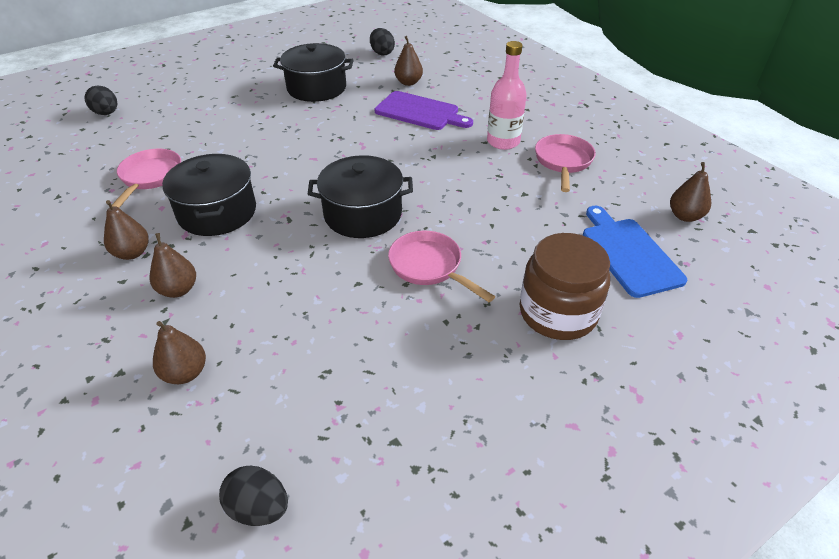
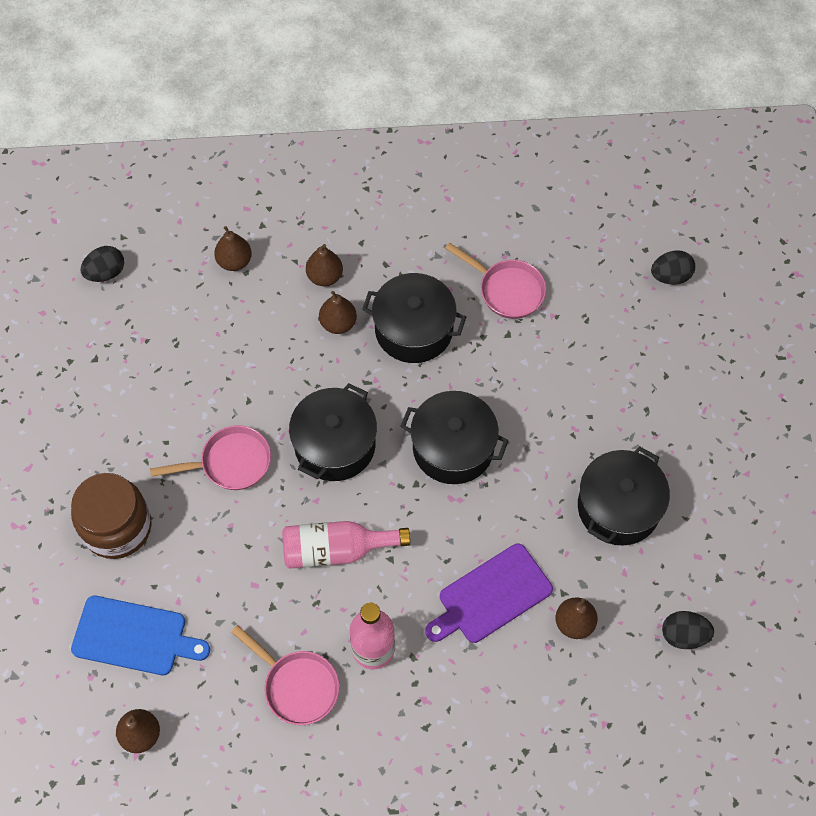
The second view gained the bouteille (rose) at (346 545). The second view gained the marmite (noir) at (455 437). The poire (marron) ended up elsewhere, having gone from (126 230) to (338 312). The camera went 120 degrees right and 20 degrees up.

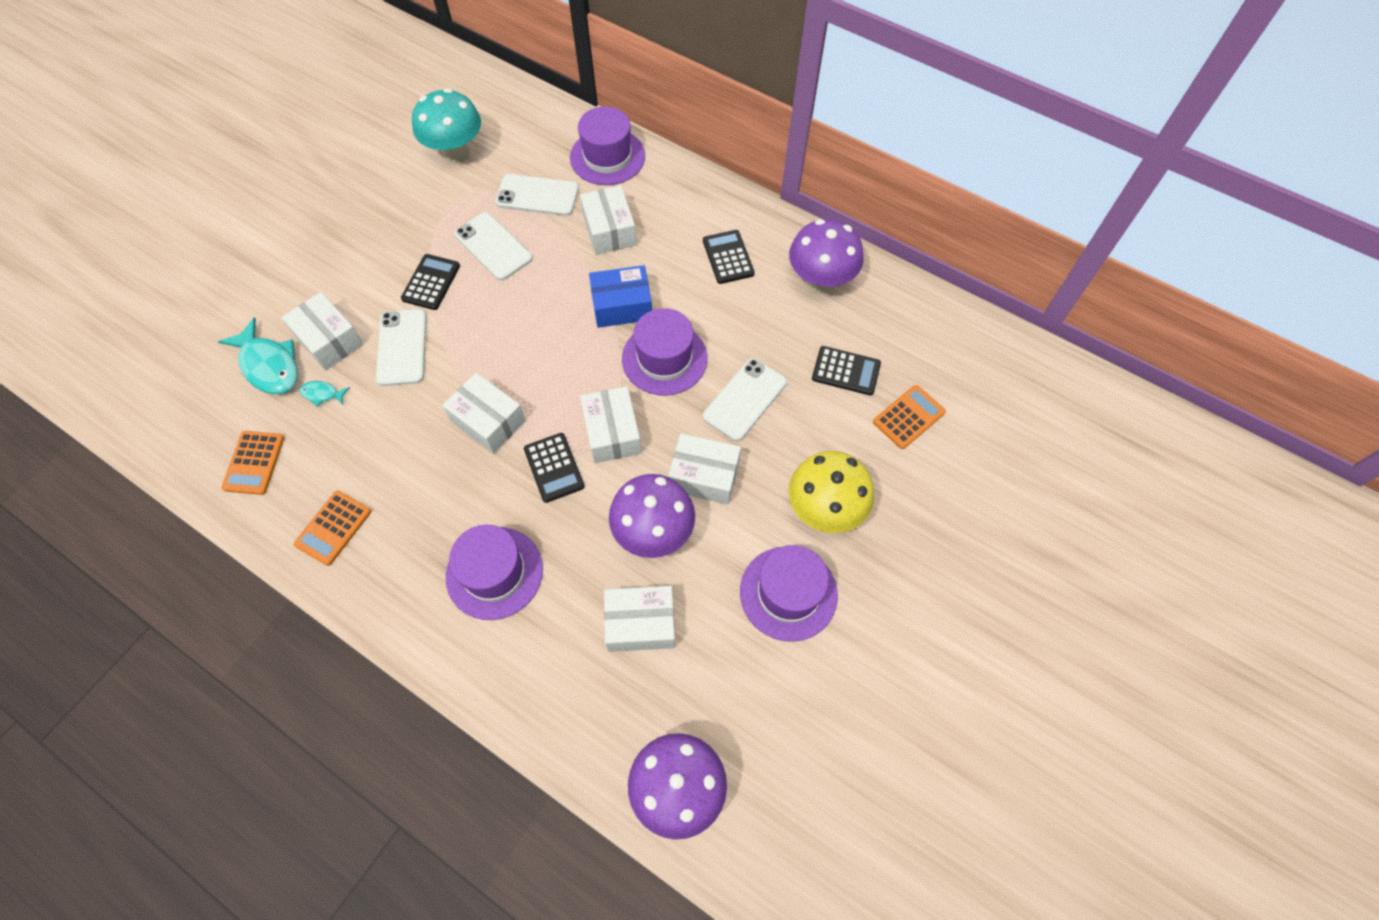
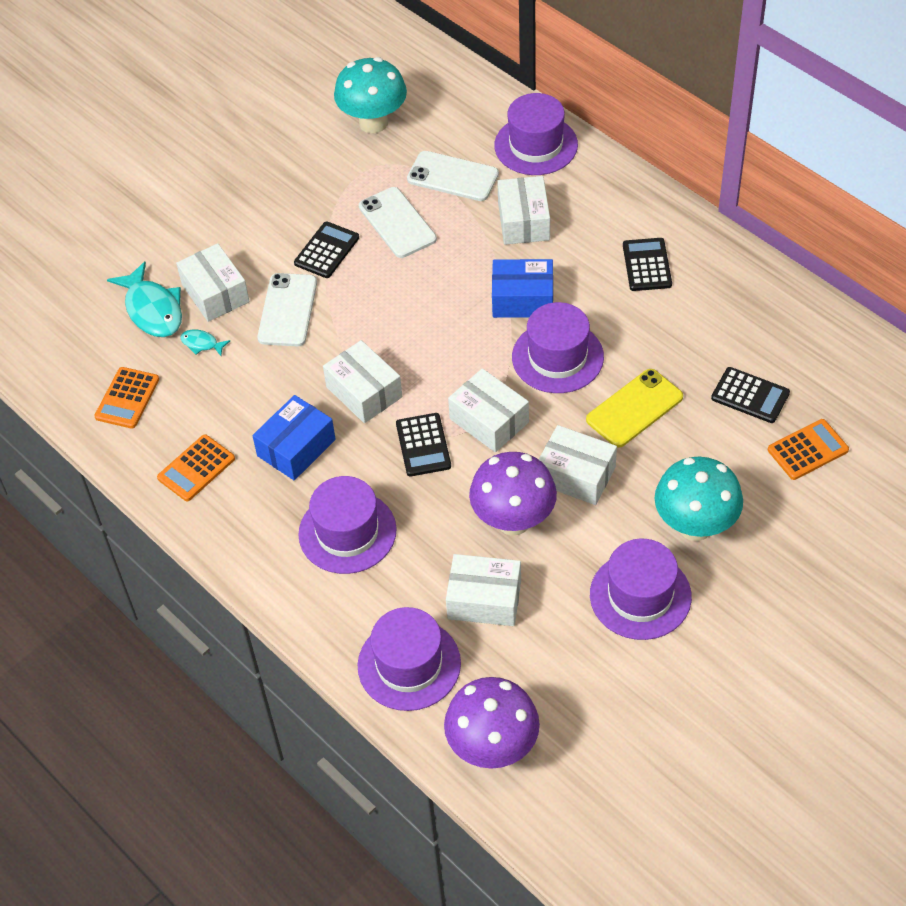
The second view lost the champignon (violet) at (826 256). The second view gained the boîte (bleu) at (294 438). The second view gained the chapeau (violet) at (409 659). What was the téléphone (blanc) at (745 399) turned into the téléphone (jaune) at (634 408). What was the champignon (jaune) at (831 492) turned into the champignon (turquoise) at (699 499). The boîte (blanc) at (611 424) ended up facing another way, 45 degrees counterclockwise from before. The camera went 15 degrees right and 10 degrees down.

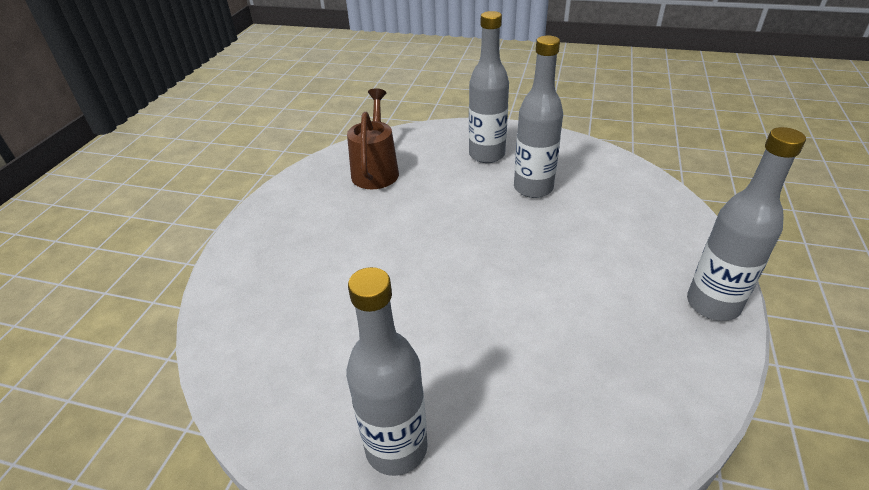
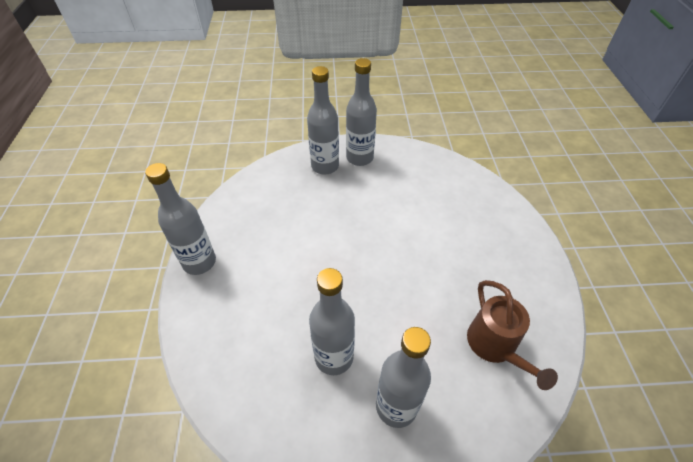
The second view gained the bouteille (gris) at (323 120). The camera went 160 degrees right and 10 degrees up.

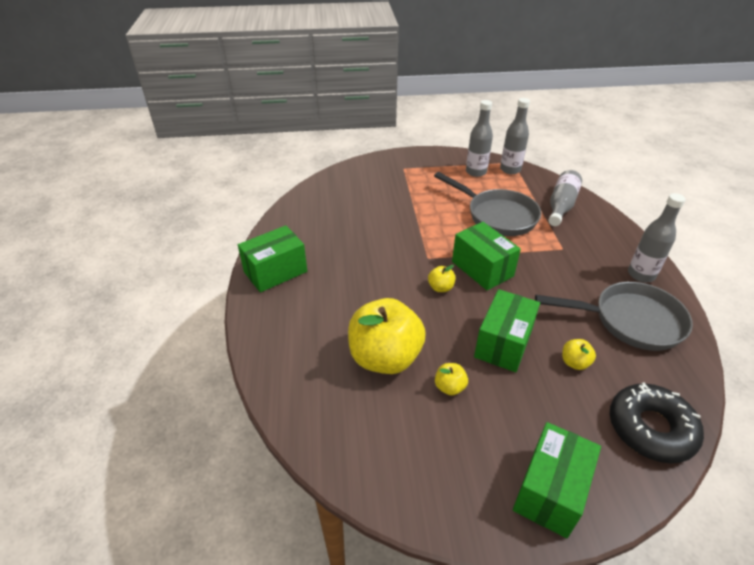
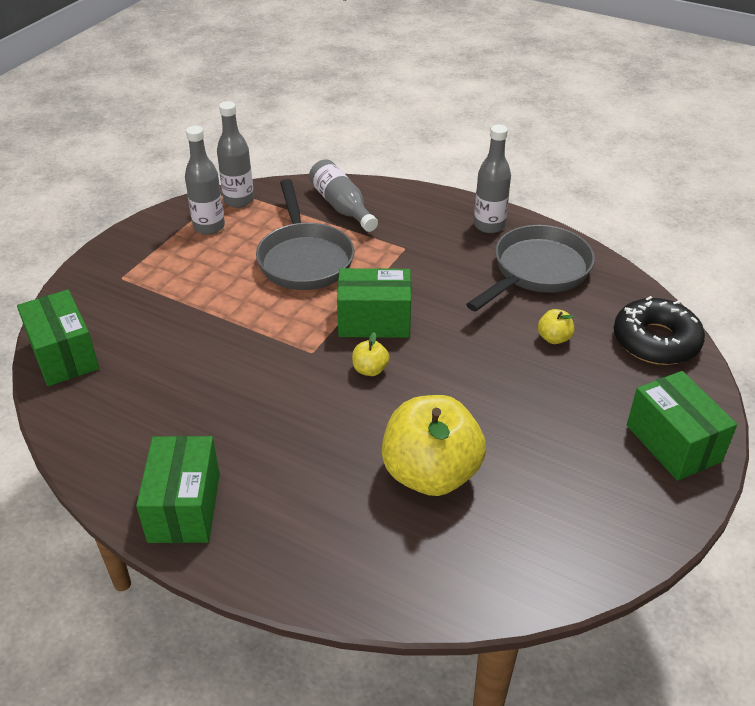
The second view lost the pomme (jaune) at (451 379). The boîte (vert) ended up elsewhere, having gone from (507 330) to (58 338). The poêle (gris) at (488 204) ended up facing another way, 90 degrees clockwise from before. The camera went 55 degrees left and 0 degrees up.

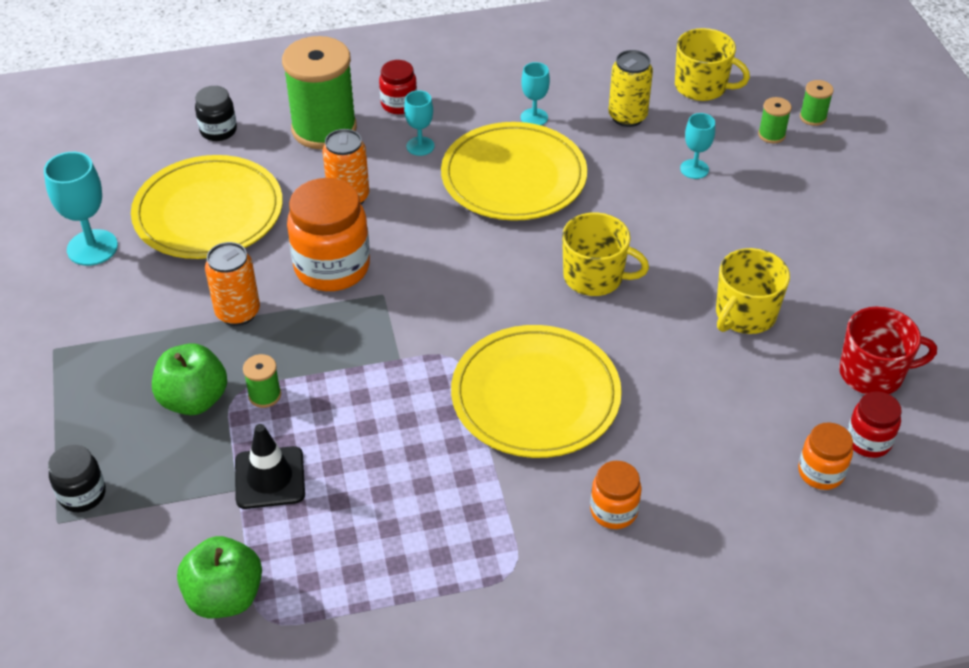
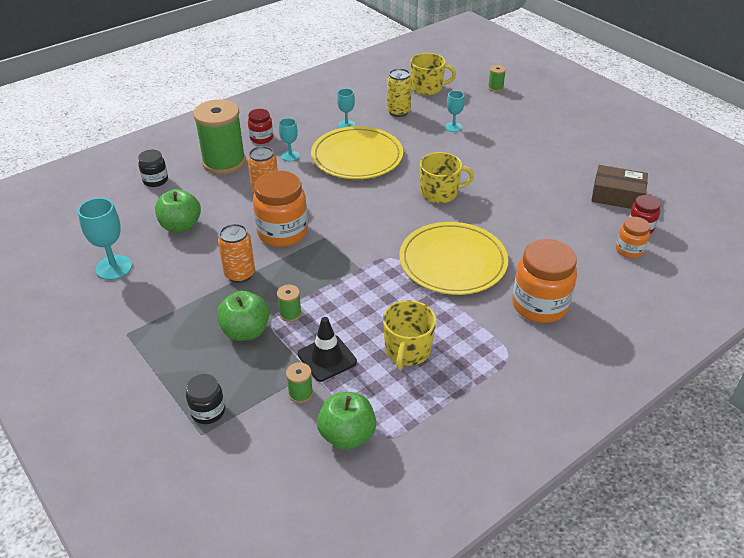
The tasse (jaune) ended up elsewhere, having gone from (753 291) to (409 335). The bobine (vert) ended up elsewhere, having gone from (775 120) to (299 382). Where the assiette (jaune) stood at (207 207), the pomme (vert) came to stand at (178 211). Where the tasse (rouge) stood at (888 350), the boîte (marron) came to stand at (619 187). The size of the bocal (orange) at (616 495) changed by a factor of 1.86. The camera went 25 degrees left and 5 degrees down.

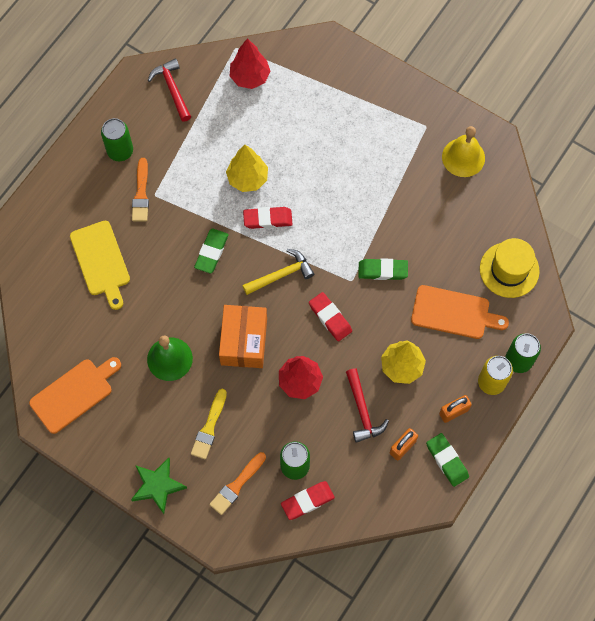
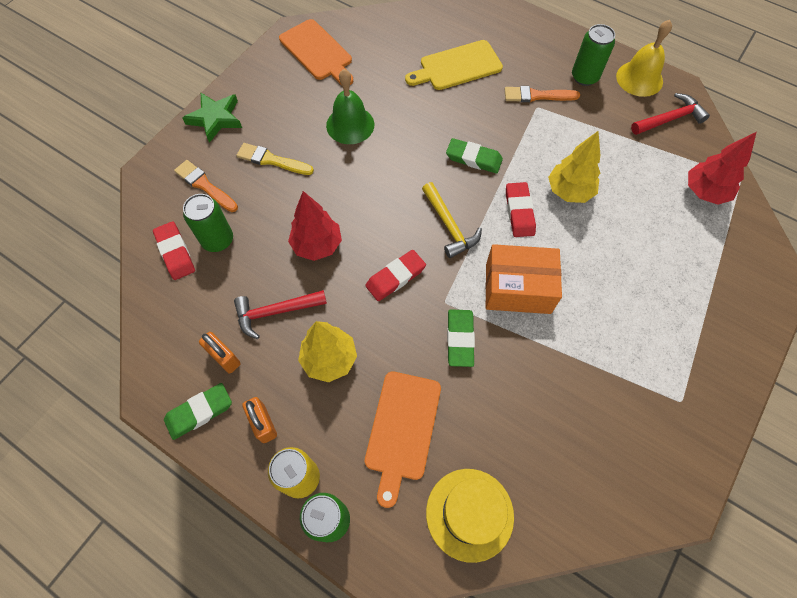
The boîte (orange) ended up elsewhere, having gone from (243 336) to (524 279). The cloche (jaune) ended up elsewhere, having gone from (463 151) to (644 58). The camera went 90 degrees right and 5 degrees down.

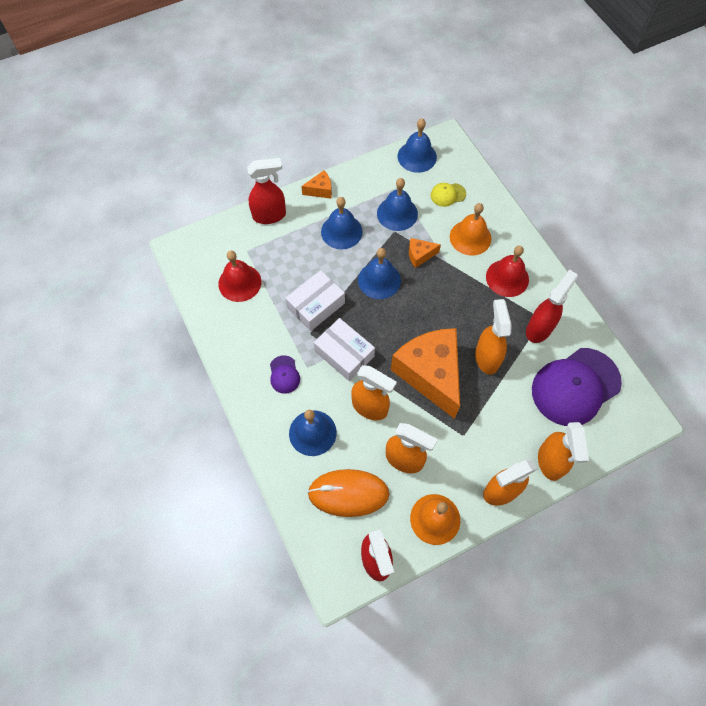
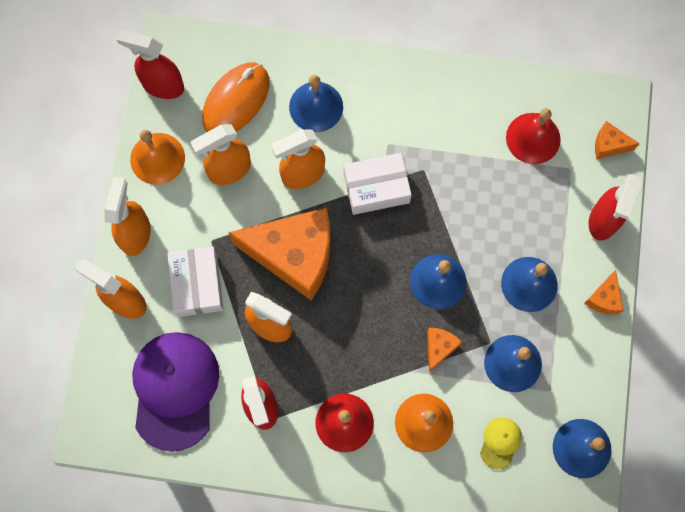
The second view lost the casquette (violet) at (285 374). The second view gained the fromage (orange) at (617 140). The boîte (blanc) ended up elsewhere, having gone from (315 300) to (195 282). The camera went 125 degrees right and 10 degrees up.

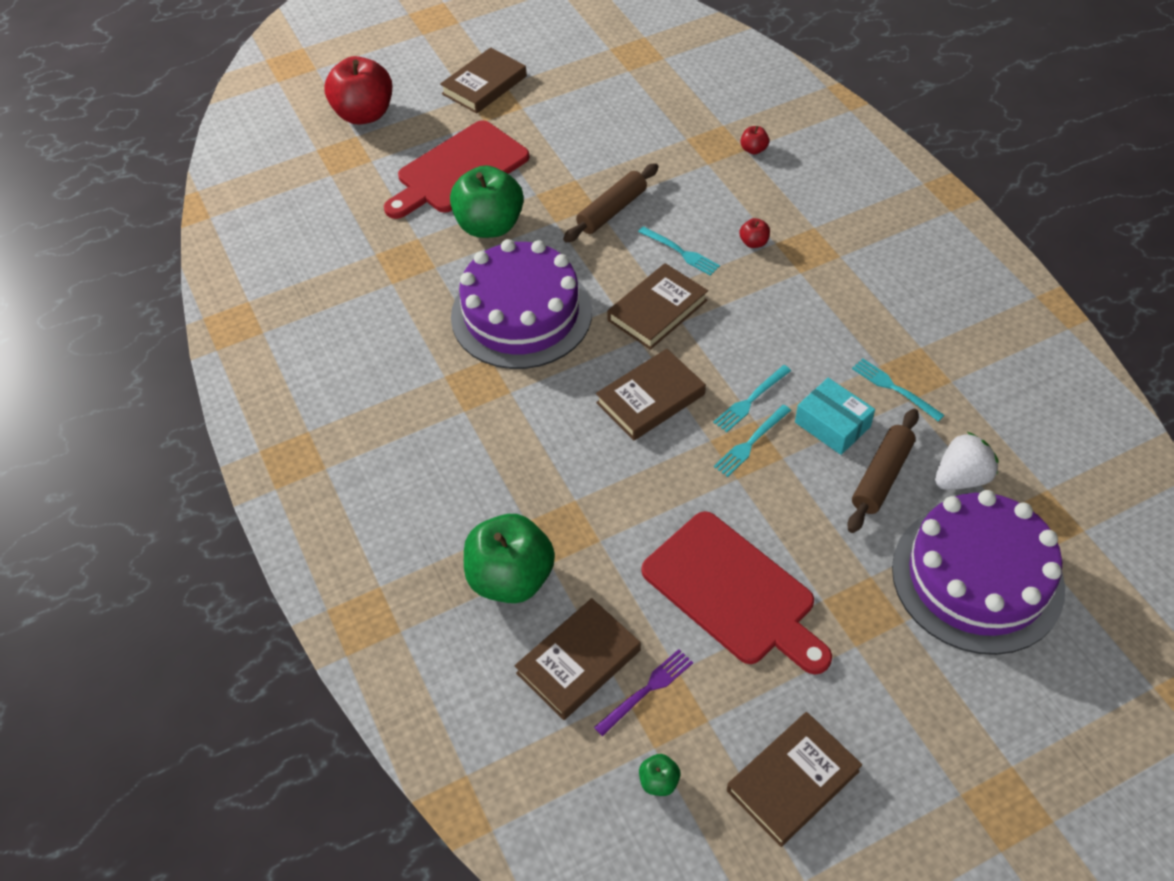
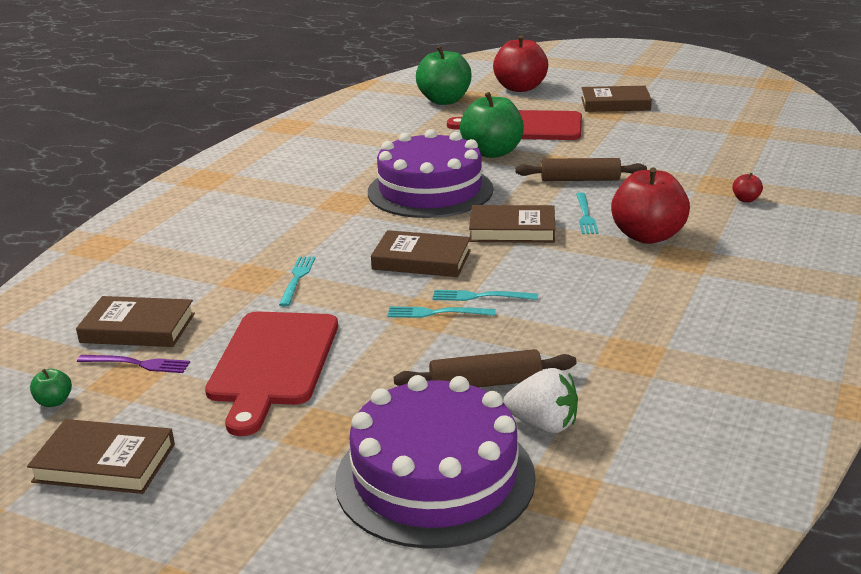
The second view lost the boîte (turquoise) at (835 416). The pomme (vert) ended up elsewhere, having gone from (509 558) to (444 75). The fourchette (turquoise) ended up elsewhere, having gone from (898 390) to (297 281). The size of the pomme (rouge) at (754 233) changed by a factor of 2.43. The camera went 50 degrees right and 25 degrees down.

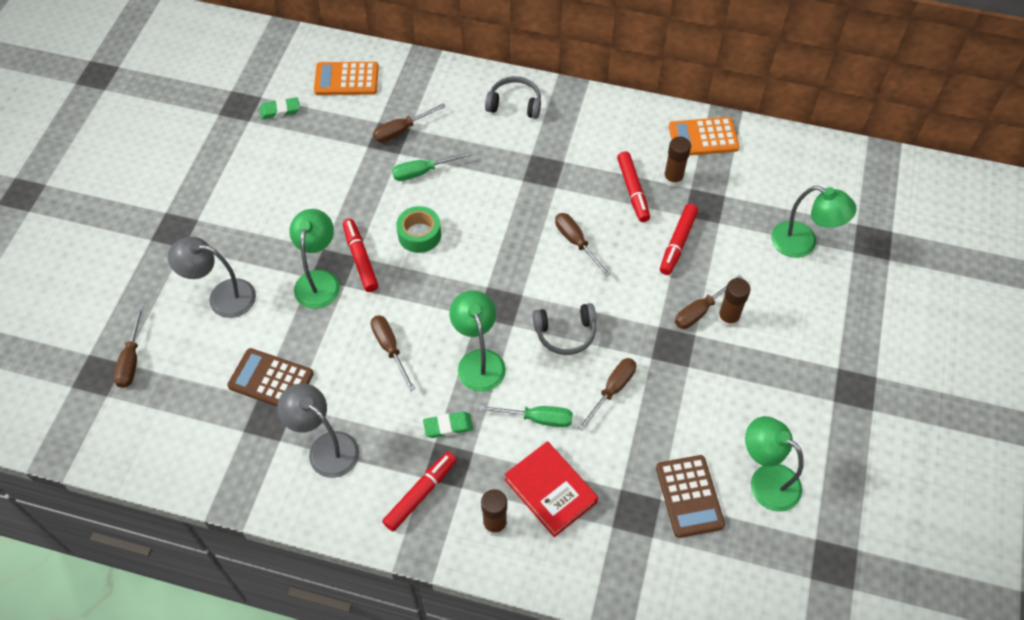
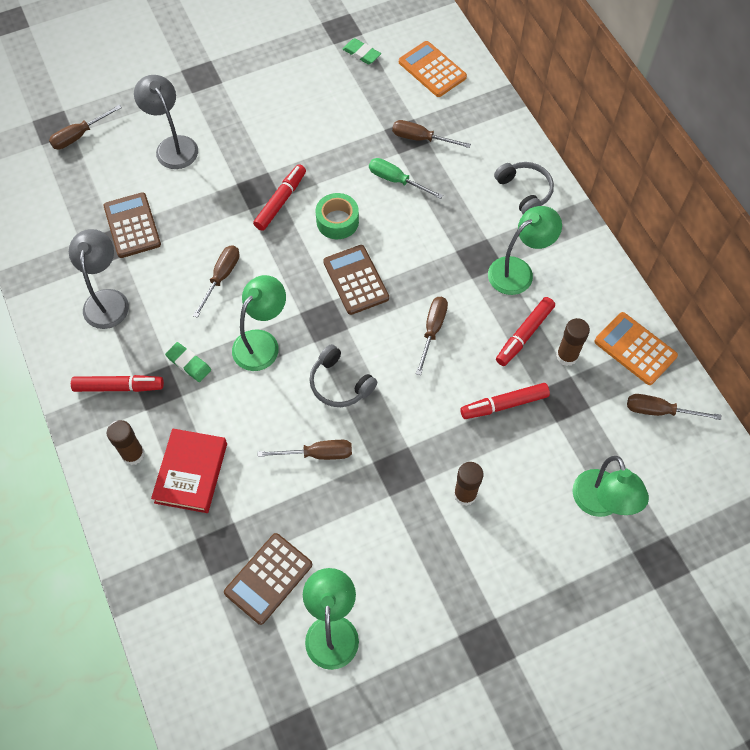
The second view lost the tournevis (vert) at (526 416). The second view gained the calculatrice (marron) at (356 280). The lampe (vert) ended up elsewhere, having gone from (314 259) to (525 250). The tournevis (marron) ended up elsewhere, having gone from (709 302) to (674 407). The camera went 50 degrees right and 5 degrees up.

